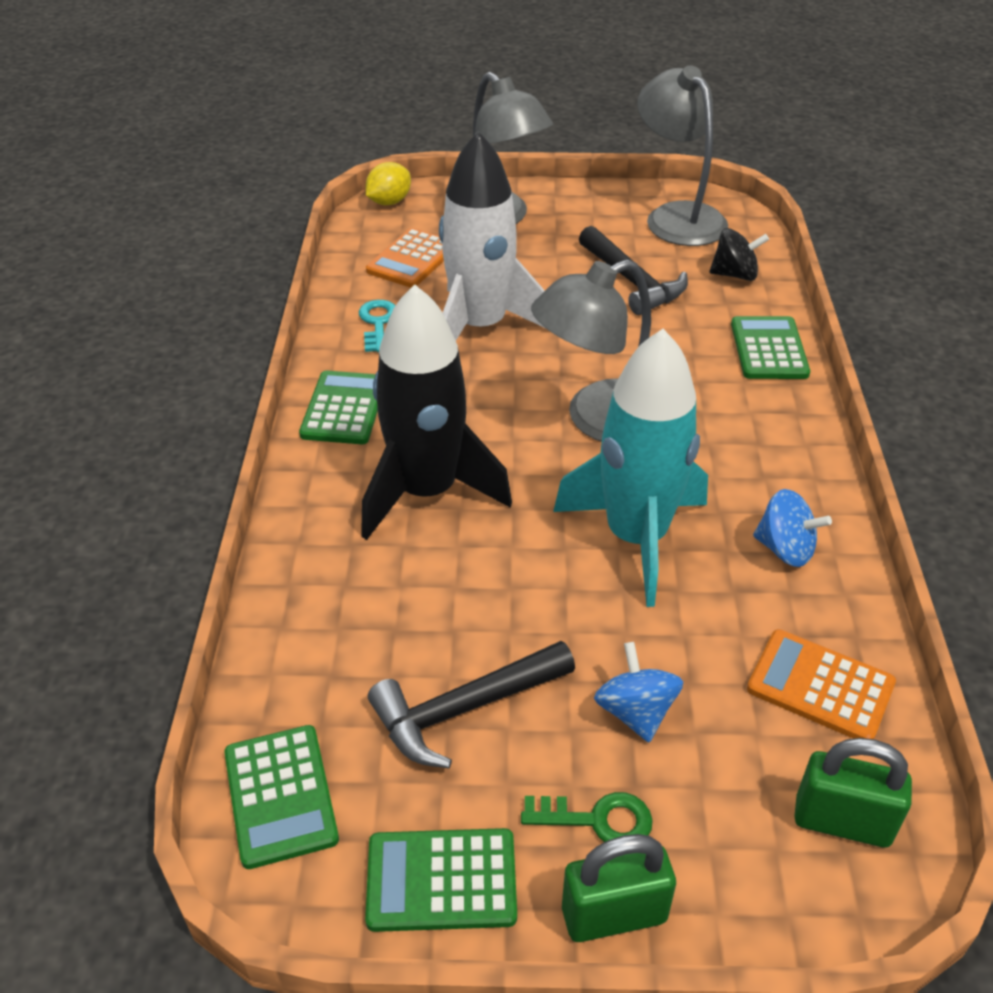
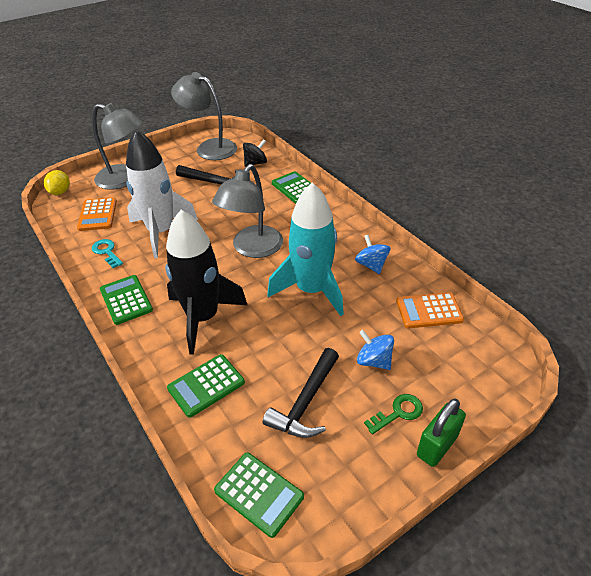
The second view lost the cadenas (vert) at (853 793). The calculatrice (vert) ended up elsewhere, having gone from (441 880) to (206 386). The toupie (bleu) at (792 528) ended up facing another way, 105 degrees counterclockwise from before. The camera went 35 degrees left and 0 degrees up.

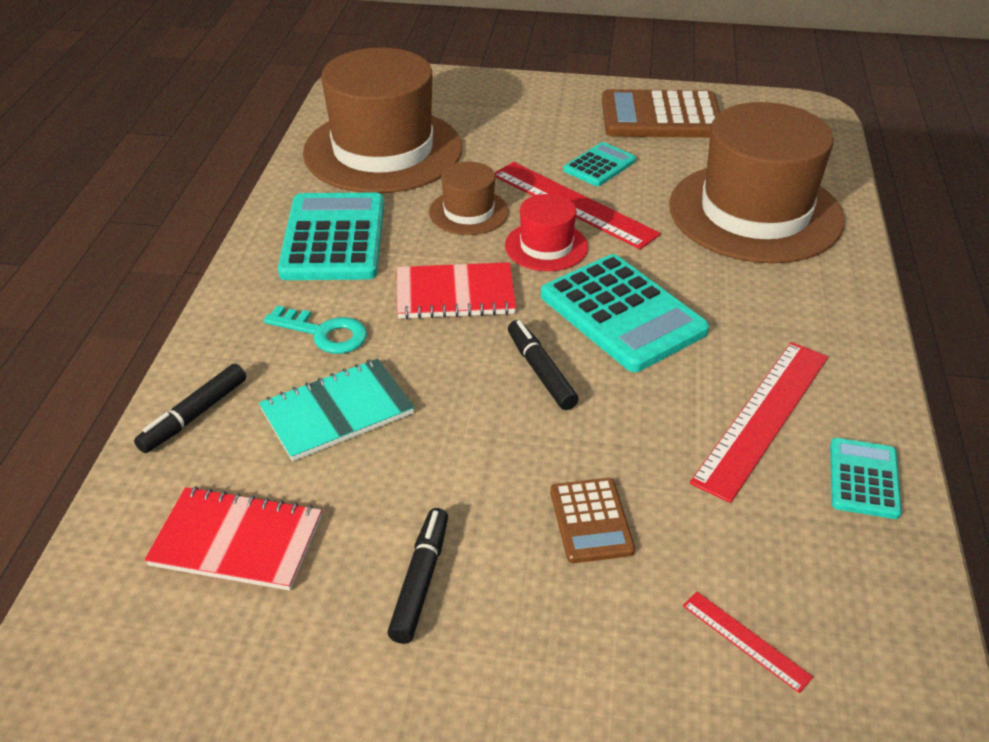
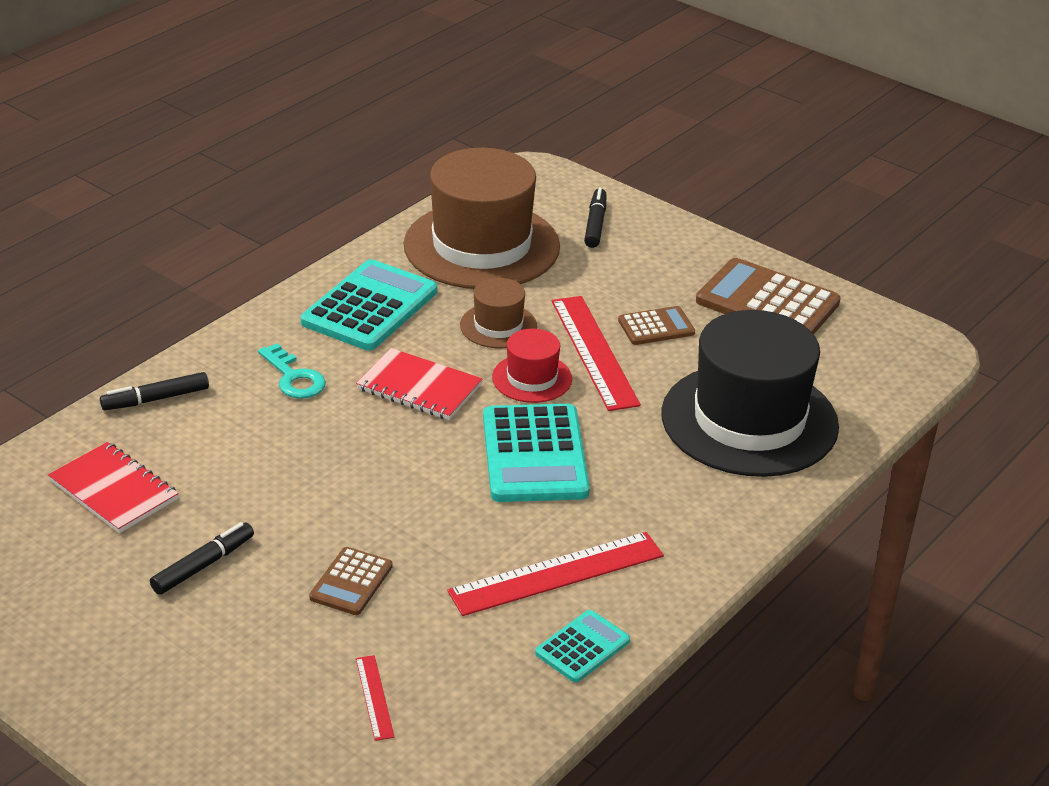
The second view lost the carnet (turquoise) at (336 409). The feutre (noir) ended up elsewhere, having gone from (543 365) to (595 218). What was the calculatrice (turquoise) at (599 164) turned into the calculatrice (marron) at (656 325). What was the chapeau (marron) at (757 182) turned into the chapeau (noir) at (750 393). The camera went 30 degrees right and 5 degrees down.

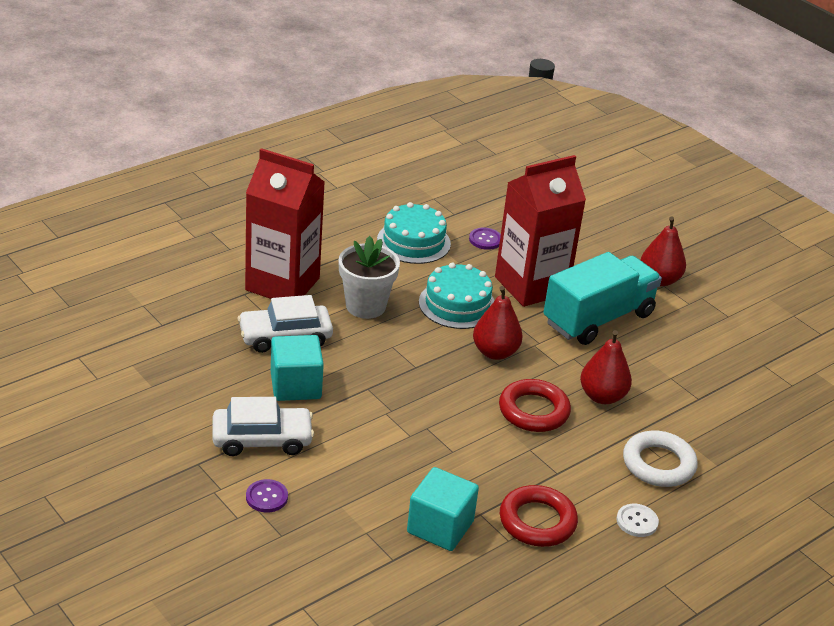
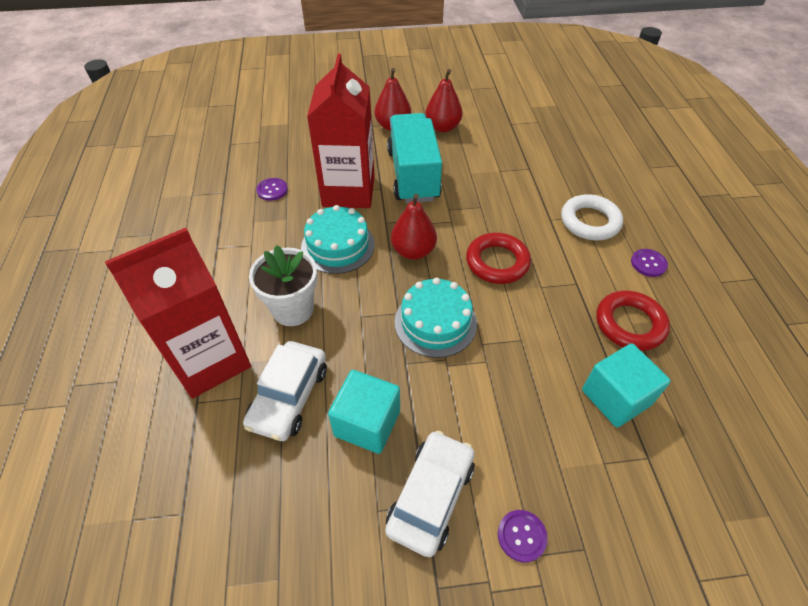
The gâteau (turquoise) ended up elsewhere, having gone from (414 233) to (436 317). The poire (rouge) ended up elsewhere, having gone from (606 367) to (444 101). What was the bouton (blanc) at (638 520) turned into the bouton (violet) at (649 263). The camera went 55 degrees left and 15 degrees up.

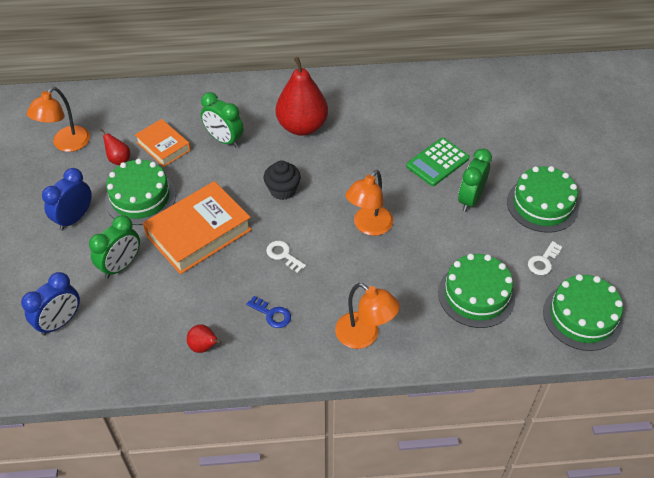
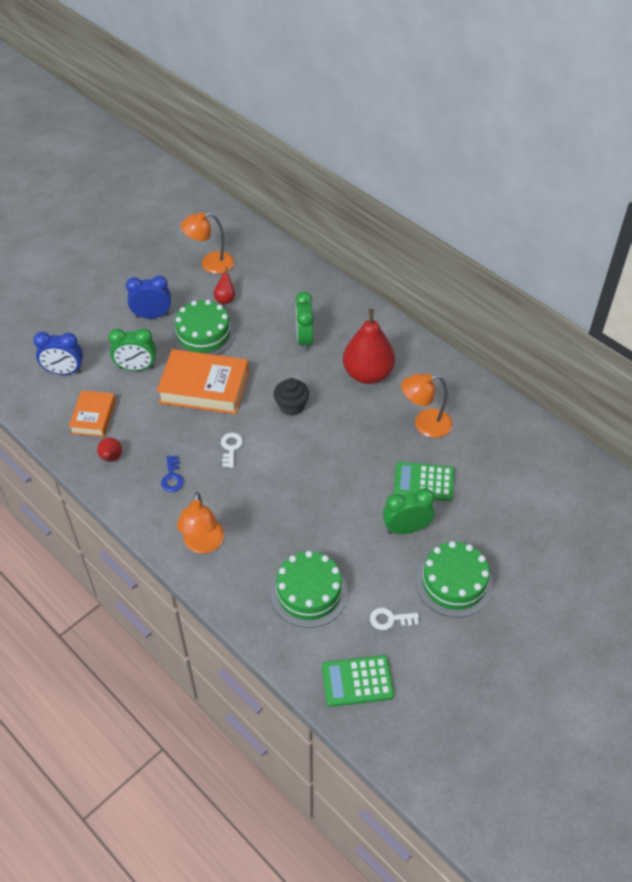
The livre (orange) ended up elsewhere, having gone from (163 143) to (92 414). The lampe (orange) ended up elsewhere, having gone from (369 203) to (426 405). Where the gâteau (vert) stood at (583 312), the calculatrice (vert) came to stand at (358 681). The camera went 50 degrees right and 0 degrees up.

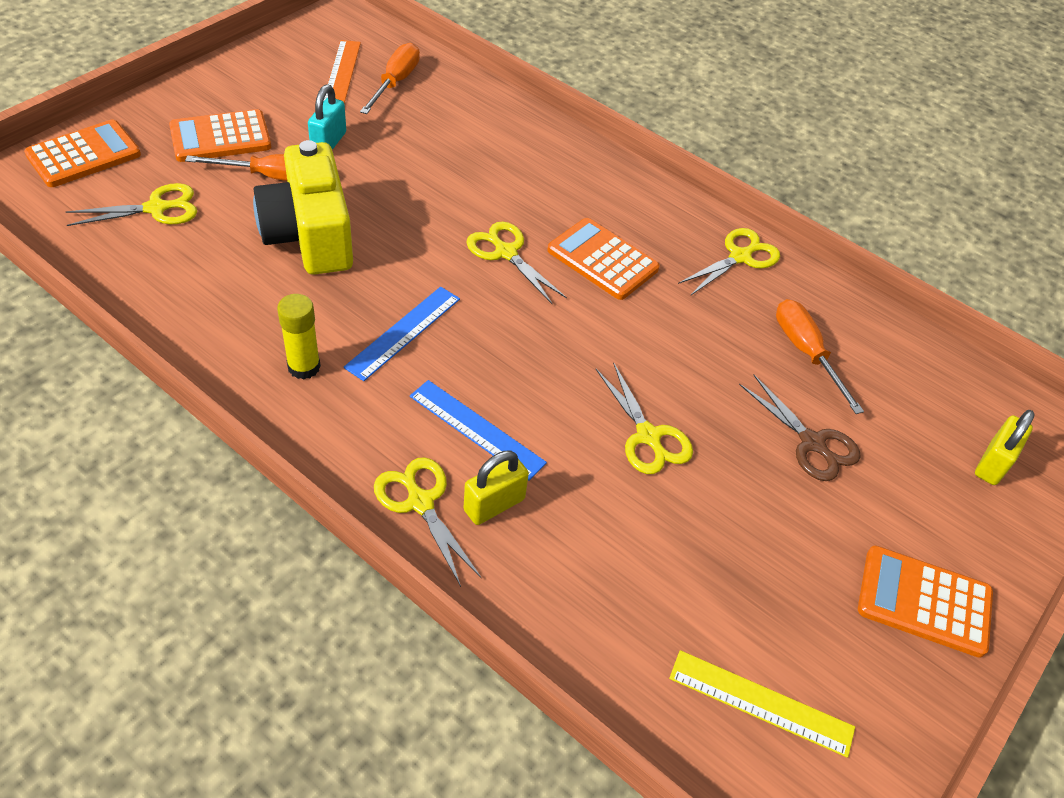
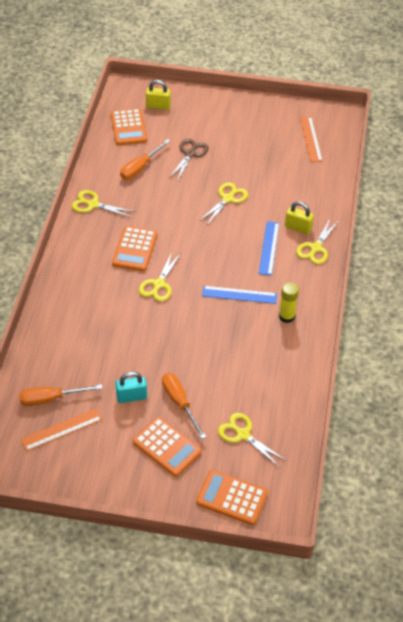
The second view lost the appareil photo (jaune) at (303 207). The calculatrice (orange) ended up elsewhere, having gone from (925 602) to (129 126). What was the règle (jaune) at (762 704) turned into the règle (orange) at (311 139). The camera went 115 degrees left and 0 degrees up.

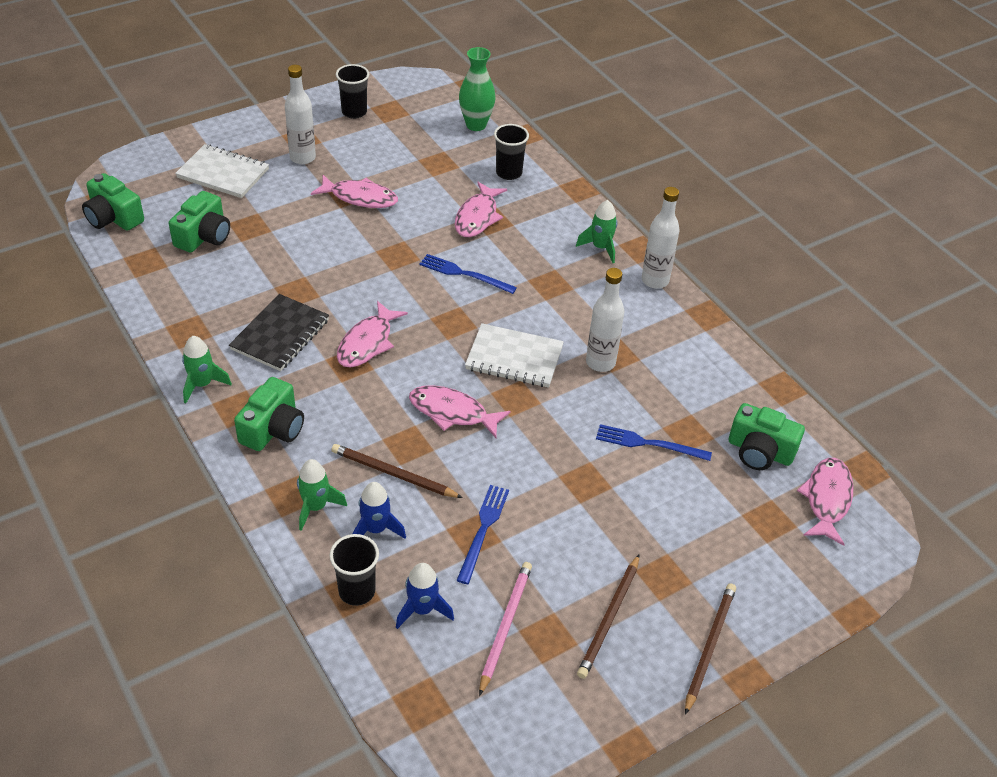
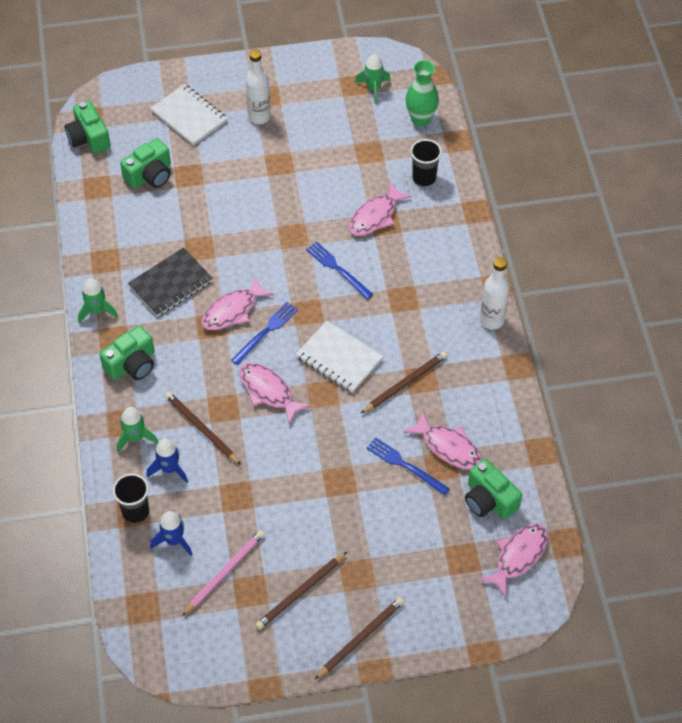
The second view lost the gobelet (noir) at (352 91). The poisson (rose) ended up elsewhere, having gone from (354 191) to (443 440). The fourchette (bleu) ended up elsewhere, having gone from (482 534) to (264 333). The fusée (vert) ended up elsewhere, having gone from (597 231) to (373 79). Where the bouteille (blanc) stood at (605 320), the crayon (marron) came to stand at (404 382). The camera went 25 degrees right and 10 degrees up.

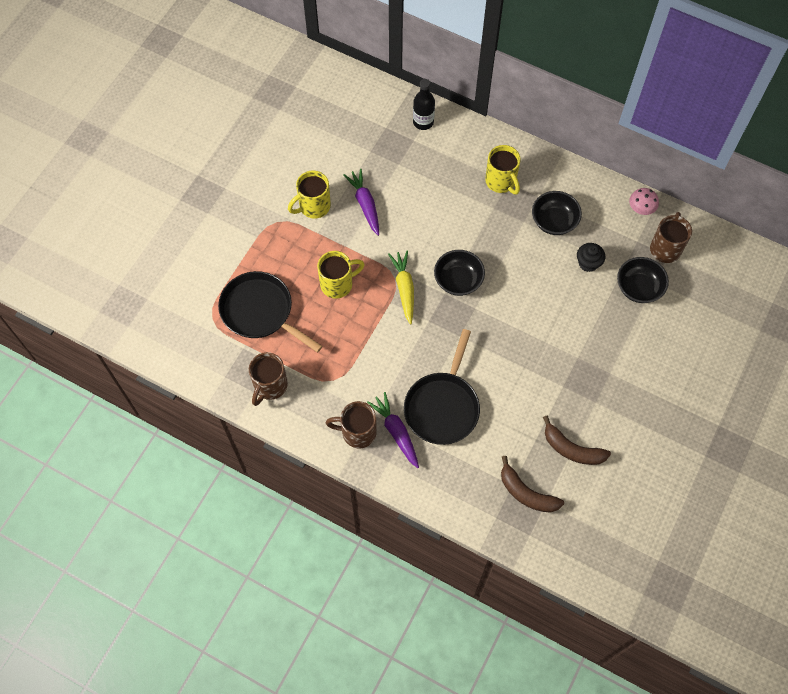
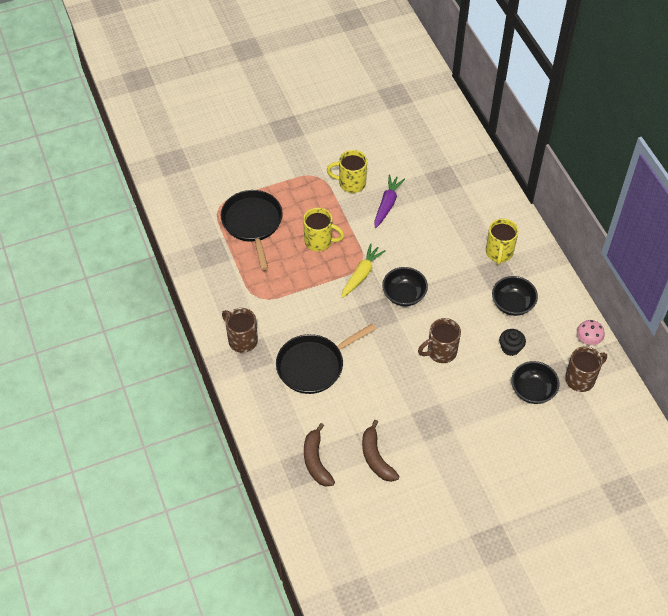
The second view lost the carotte (violet) at (393 430). The second view lost the bouteille (noir) at (424 104). The tasse (marron) ended up elsewhere, having gone from (268 379) to (439 340). The camera went 40 degrees right and 10 degrees down.

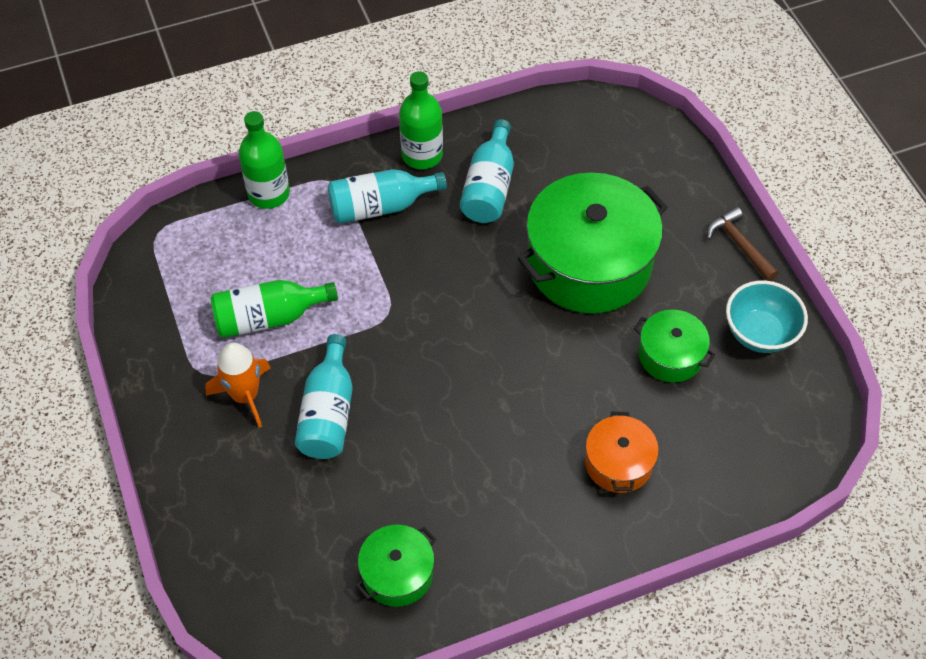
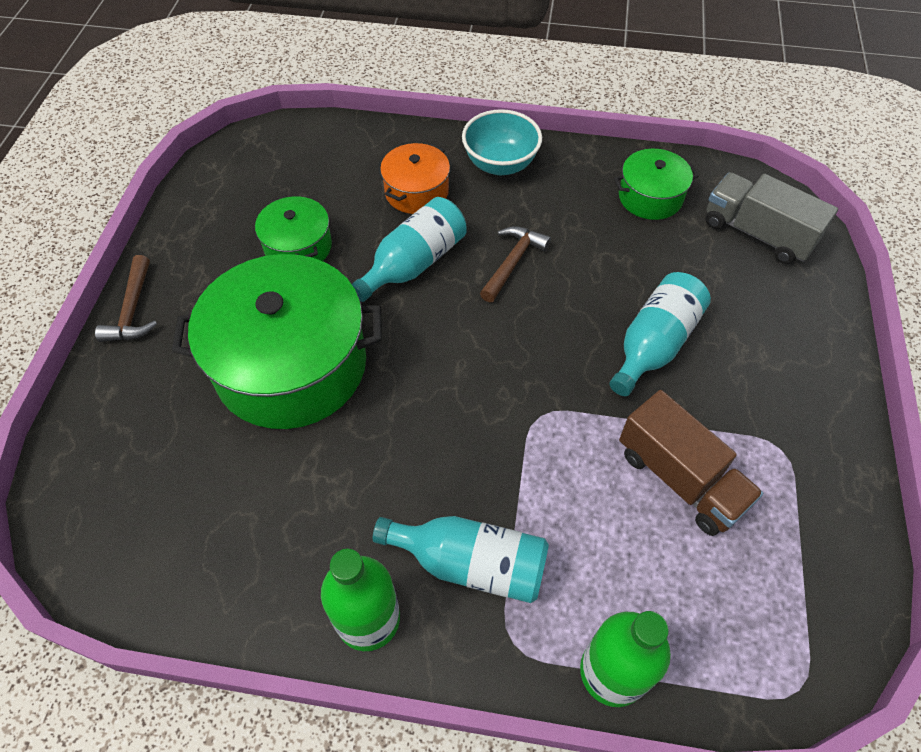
The second view lost the fusée (orange) at (238 385). The second view gained the marteau (marron) at (515 264). The second view gained the camion (gris) at (771 218). The bouteille (turquoise) ended up elsewhere, having gone from (487 171) to (409 249). The bol (turquoise) ended up elsewhere, having gone from (767 316) to (502 142). Where the bouteille (vert) stood at (274 309), the camion (marron) came to stand at (691 463). The camera went 150 degrees left and 0 degrees up.

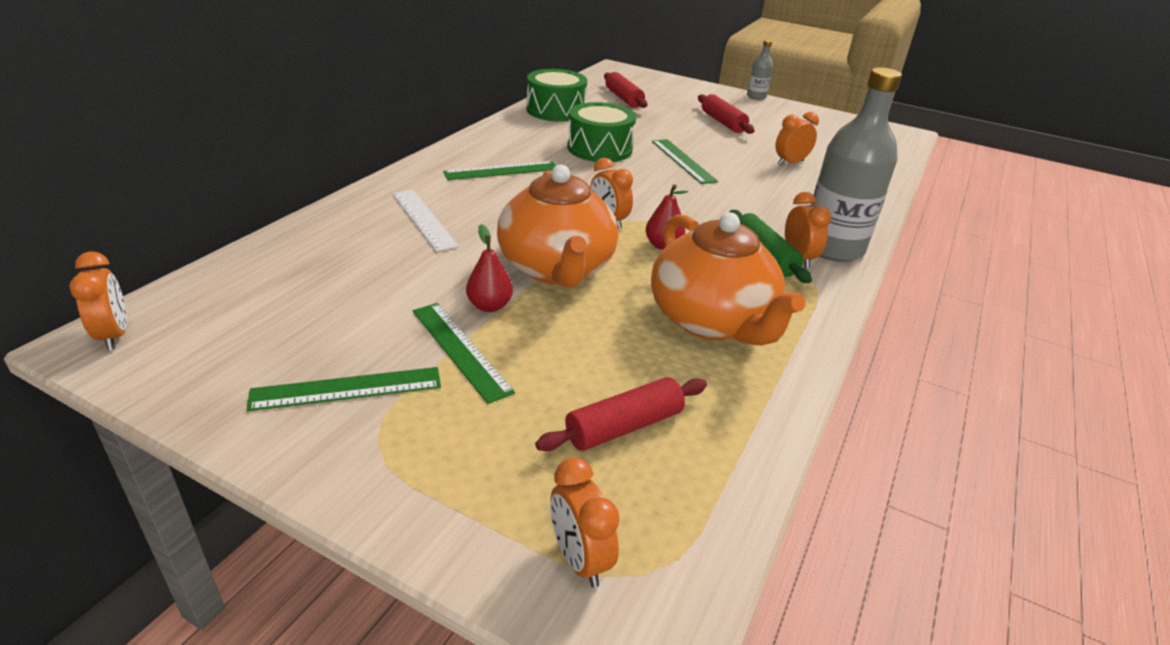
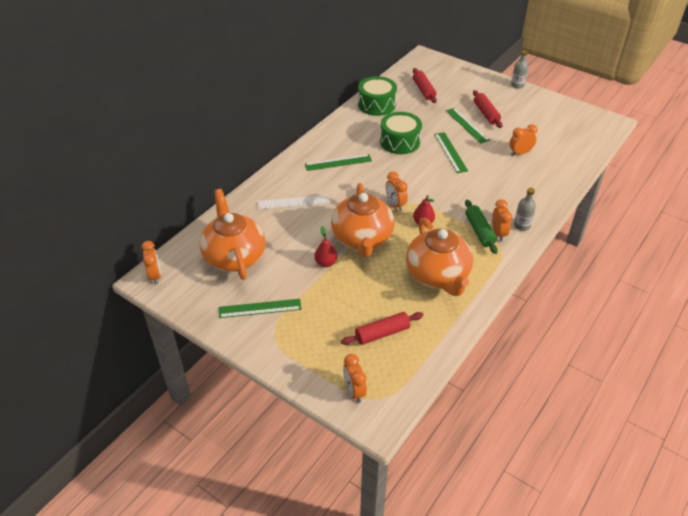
The second view gained the théière (orange) at (232 234). The règle (vert) ended up elsewhere, having gone from (464 353) to (468 125). The règle (blanc) at (426 221) ended up facing another way, 75 degrees counterclockwise from before. The size of the bouteille (gris) at (856 164) changed by a factor of 0.47. The camera went 10 degrees right and 10 degrees up.

